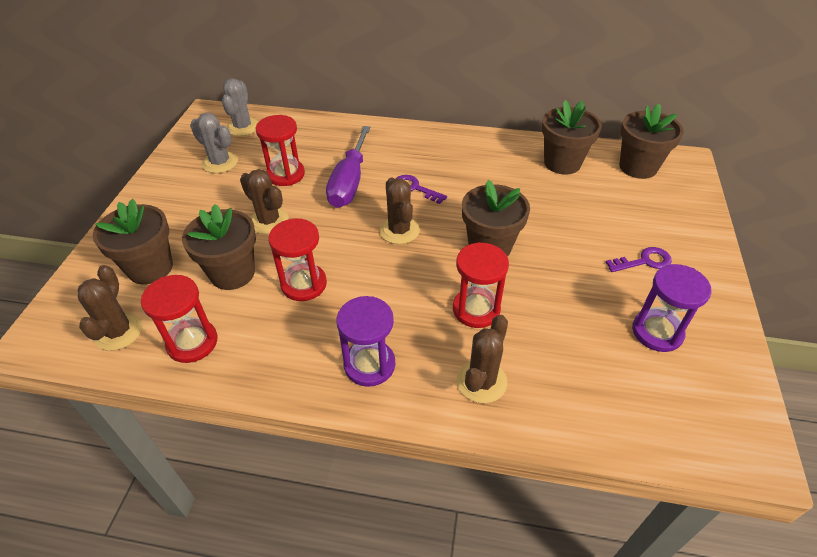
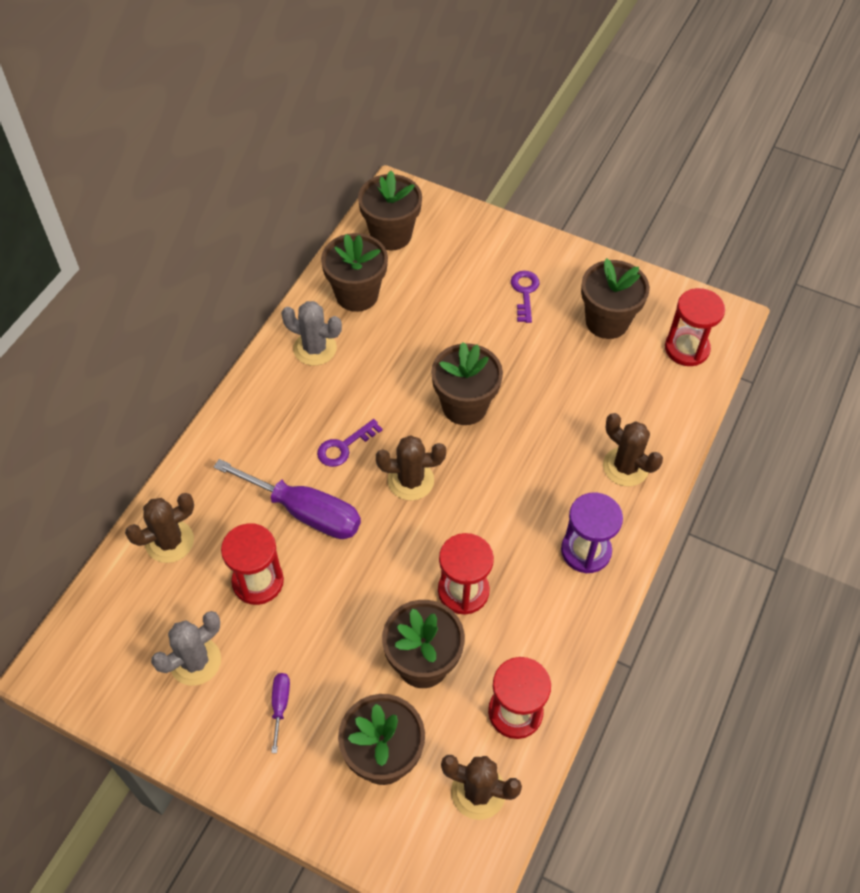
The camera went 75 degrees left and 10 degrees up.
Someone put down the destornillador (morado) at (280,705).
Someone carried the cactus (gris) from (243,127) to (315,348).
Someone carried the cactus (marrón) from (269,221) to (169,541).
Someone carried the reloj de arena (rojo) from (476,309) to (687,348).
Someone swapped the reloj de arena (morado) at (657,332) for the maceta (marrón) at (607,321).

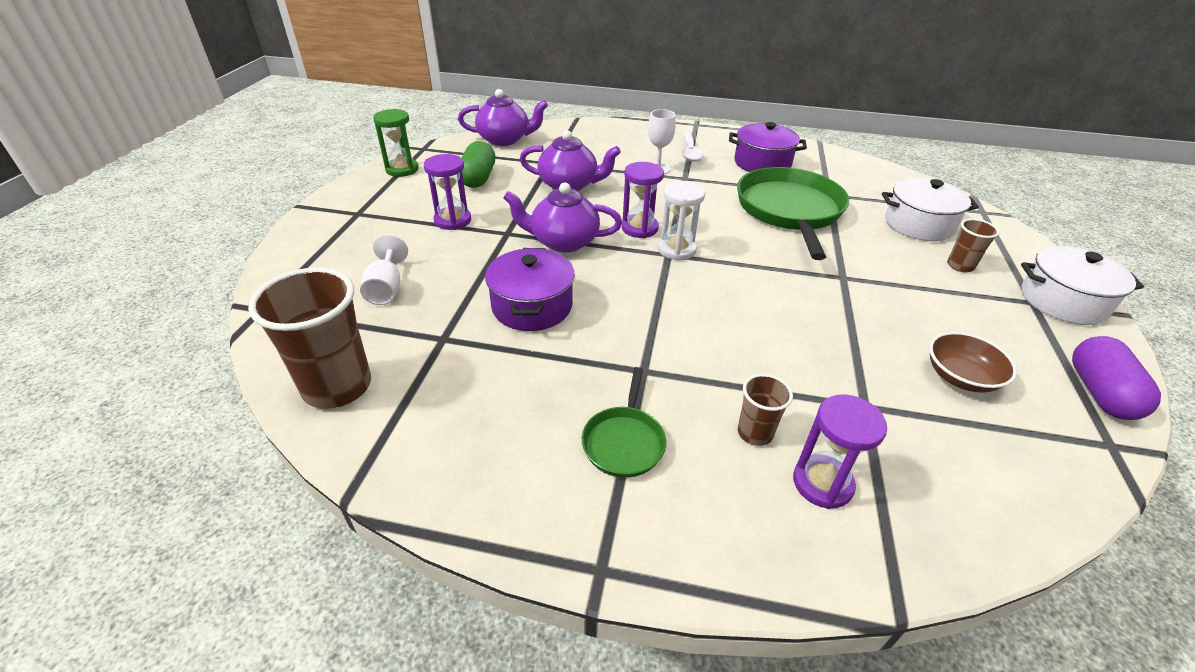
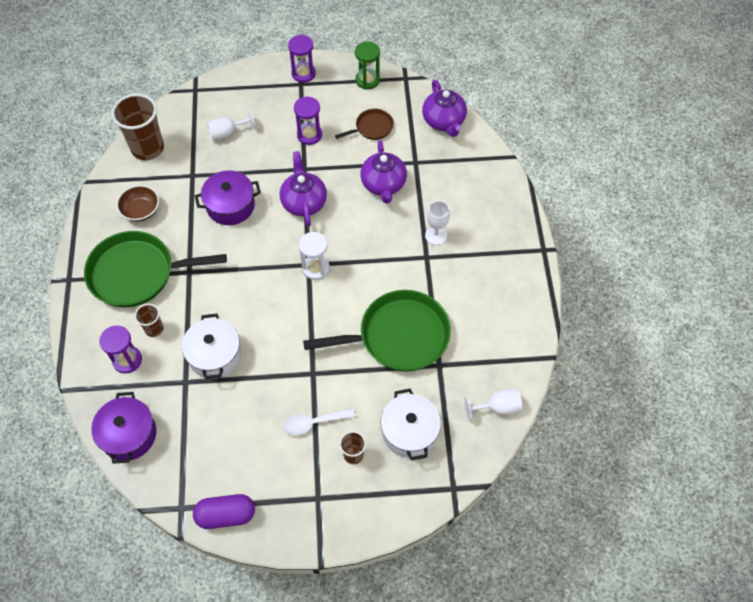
The camera went 75 degrees right and 20 degrees up.
Someone put down the copa (blanco) at (497,407).
Someone carried the reloj de arena (morado) from (639,228) to (303,74).
Someone carried the cuchara (blanco) from (690,152) to (314,423).
Someone carried the olla (morado) from (762,163) to (129,435).
Someone carried the cuenco (marrón) from (960,377) to (141,210).
Someone carried the olla (blanco) from (1063,301) to (215,355).
Someone swapped the cápsula (verde) at (478,178) for the sartén (marrón) at (372,127).
Someone scaled the sartén (verde) at (624,442) by 2.07.

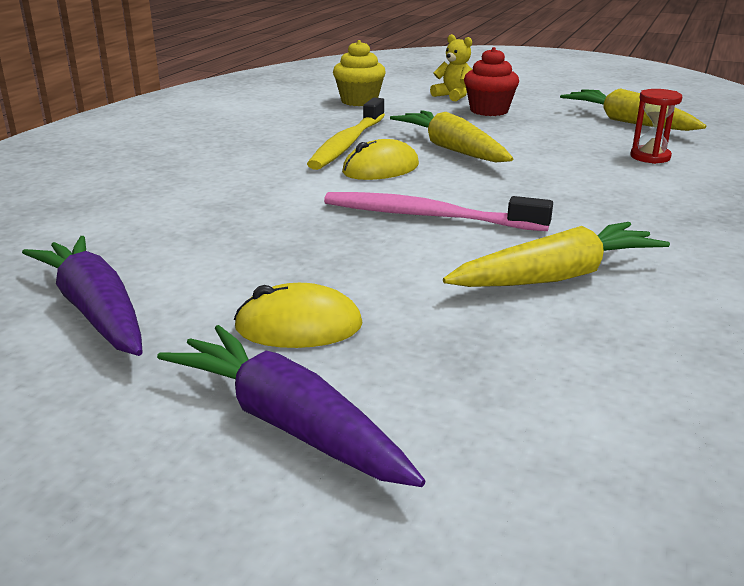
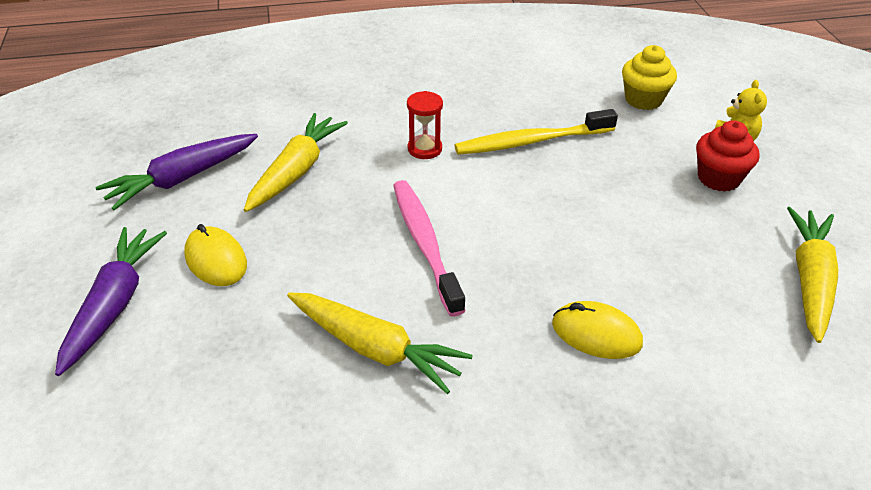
The camera went 55 degrees right and 15 degrees up.
Someone carried the ratón (amarillo) from (380,169) to (596,334).
Someone carried the zanahoria (amarillo) from (452,149) to (296,171).
Someone carried the reloj de arena (rojo) from (650,157) to (424,149).
Someone rotated the zanahoria (morado) at (95,311) by 150 degrees counterclockwise.

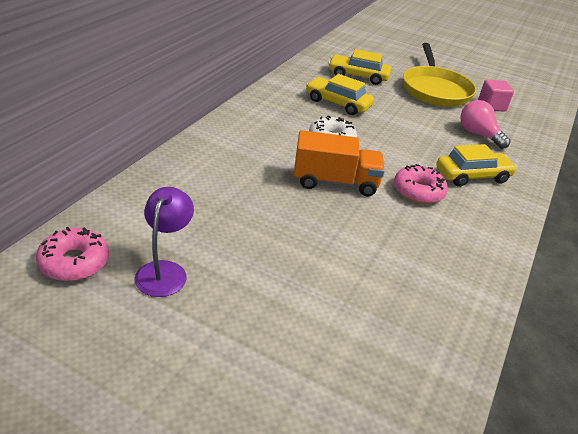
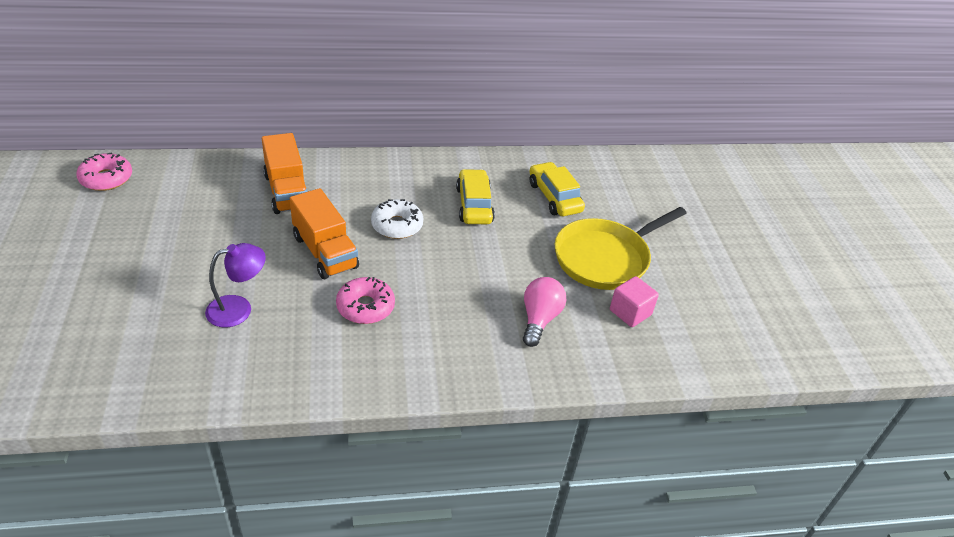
The camera went 55 degrees right and 5 degrees up.
Someone took away the coche (amarillo) at (472,176).
Someone put down the camión (naranja) at (287,192).
Someone carried the lámpara (morado) from (165,271) to (239,309).

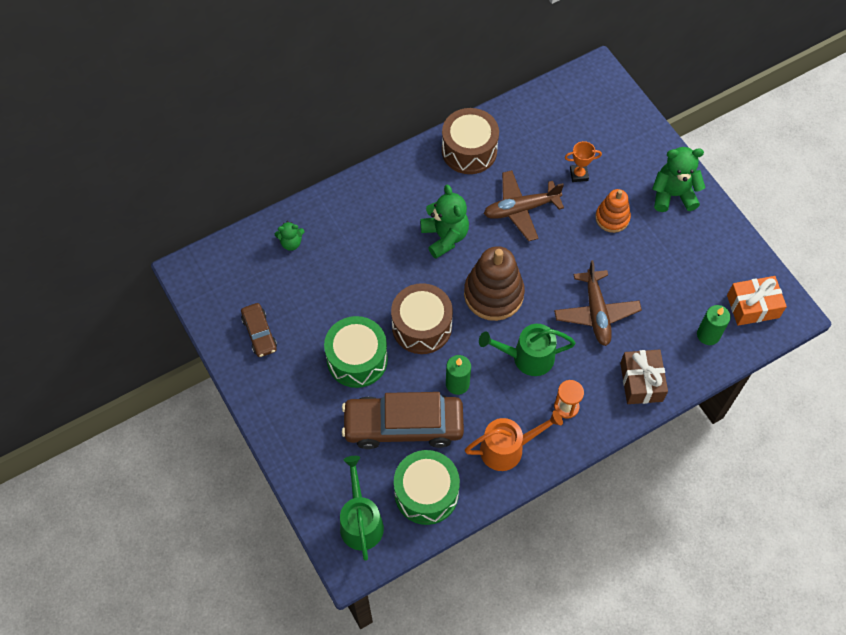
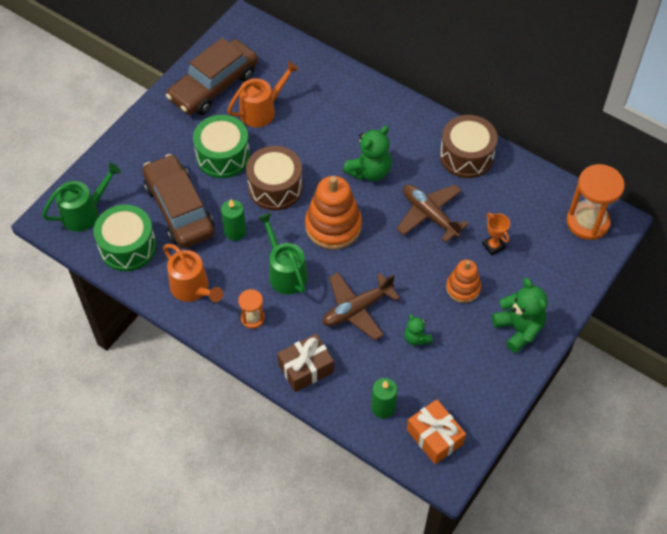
The camera went 65 degrees right and 5 degrees down.
Someone put down the regadera (naranja) at (261,110).
Someone put down the reloj de arena (naranja) at (587,222).
Someone carried the osito (verde) from (291,243) to (416,338).
Someone repainted the juguete apilable (marrón) at (493,294), which became the juguete apilable (naranja) at (333,226).
Someone scaled the coche (marrón) at (259,333) by 2.01.

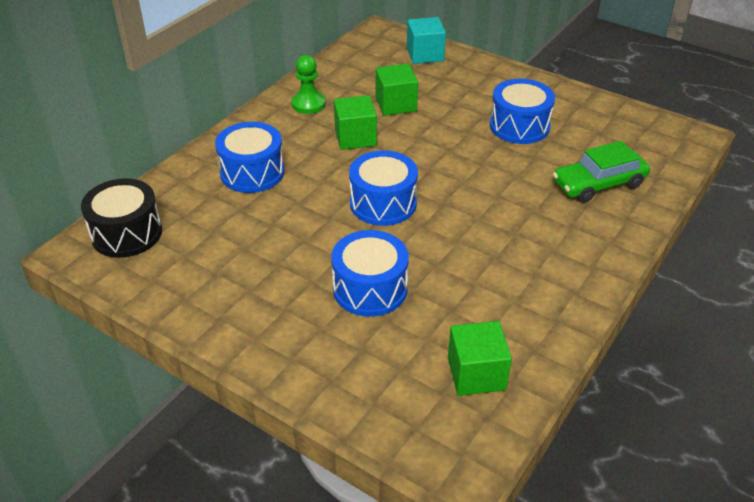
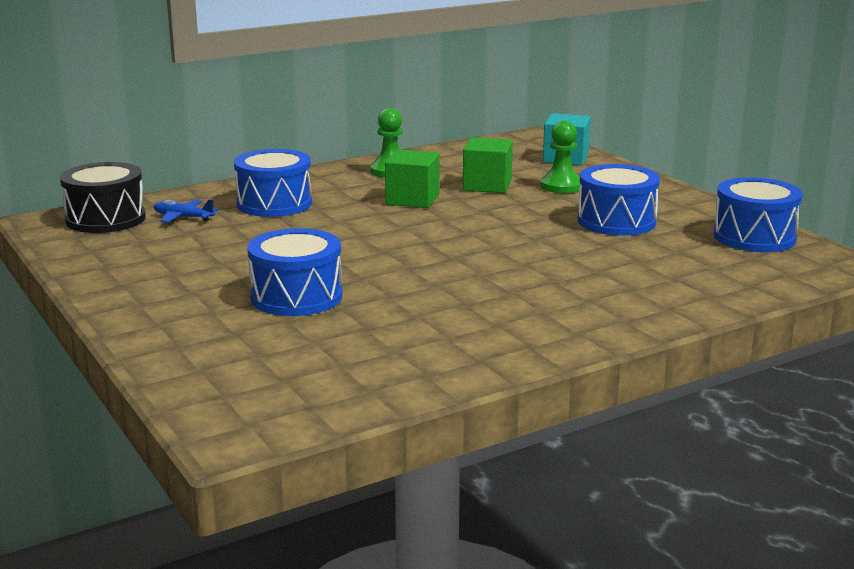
The camera went 25 degrees right and 20 degrees down.
Someone took away the cubo (verde) at (476,374).
Someone took away the coche (verde) at (598,184).
Someone put down the avión (azul) at (183,217).
Someone put down the peón (verde) at (561,186).
Someone carried the tambor (azul) from (383,203) to (754,237).

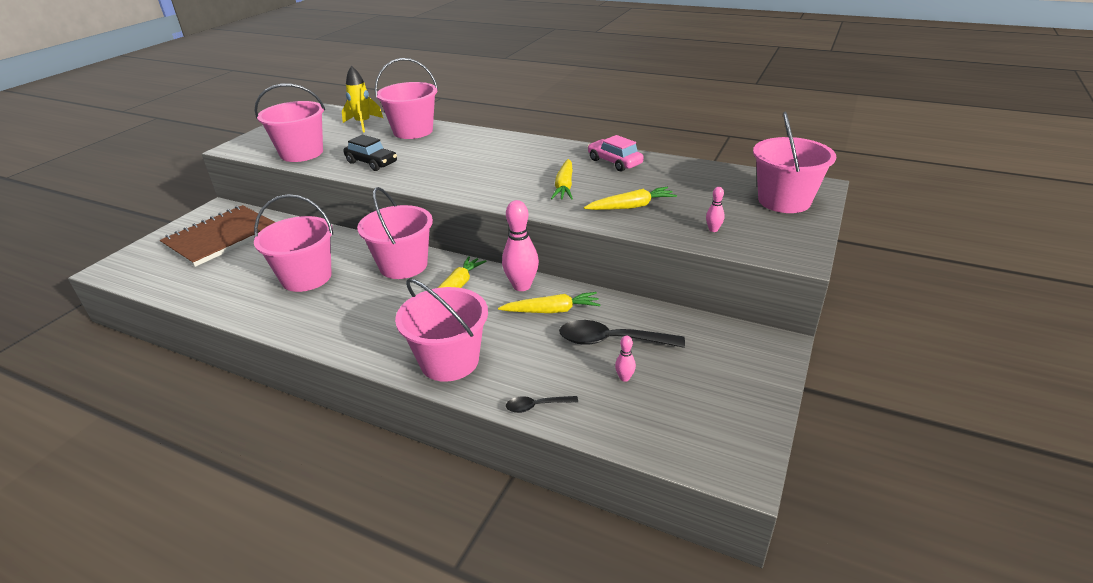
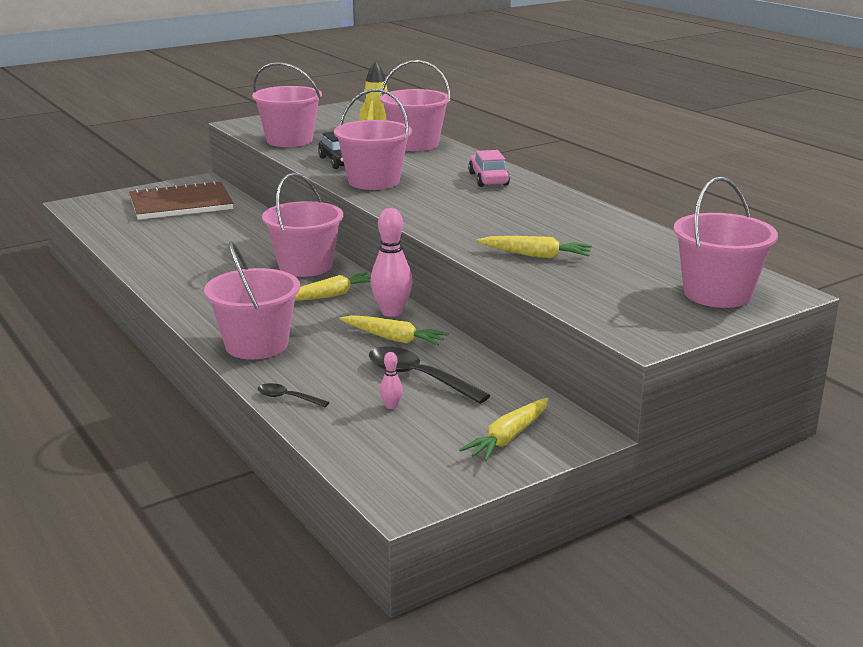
The camera went 30 degrees right and 10 degrees down.
Someone took away the bolo (rosa) at (713,229).
Someone carried the balde (rosa) from (306,277) to (374,181).
Someone carried the zanahoria (amarillo) from (564,186) to (508,437).
Someone carried the coche (rosa) from (614,162) to (488,179).

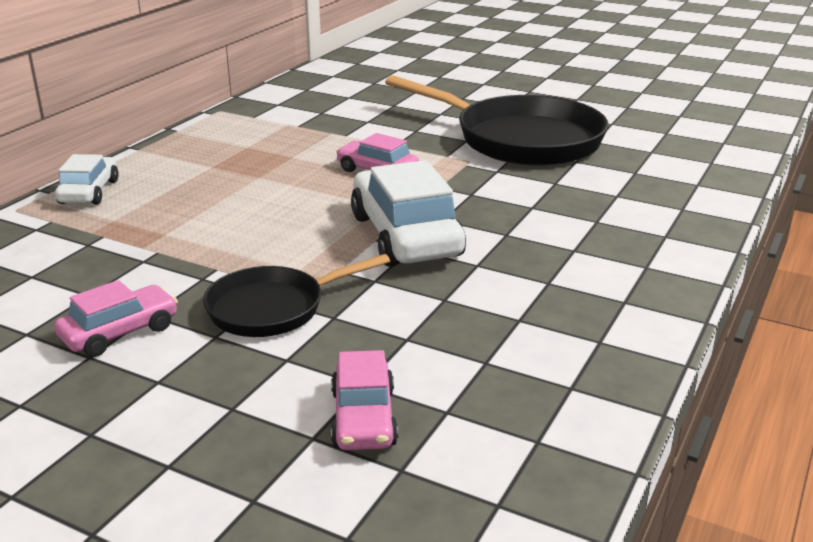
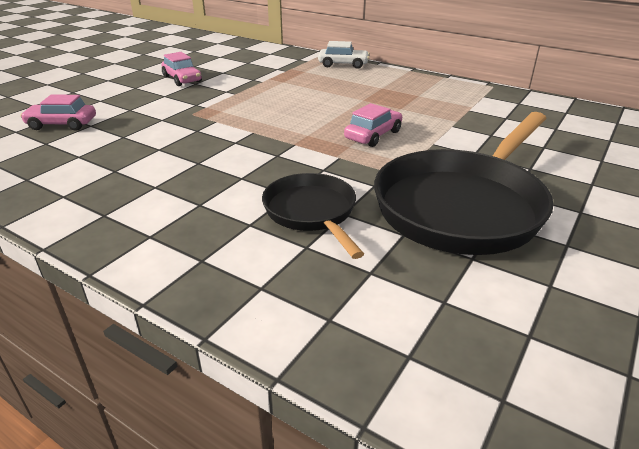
The camera went 95 degrees right and 5 degrees up.
Someone took away the coche (blanco) at (405,236).
Someone carried the sartén (negro) from (273,308) to (312,213).

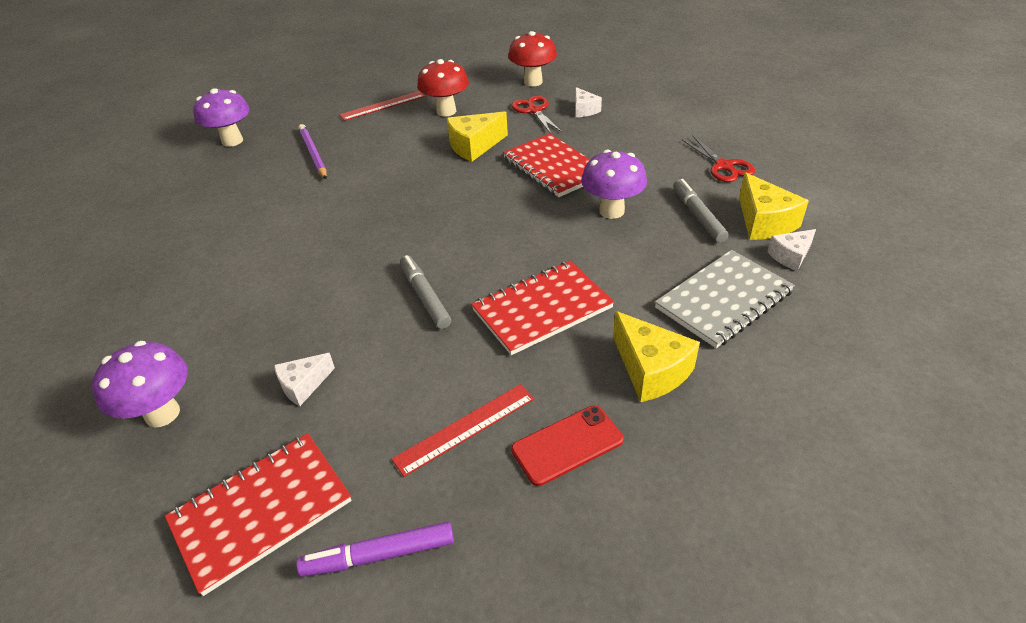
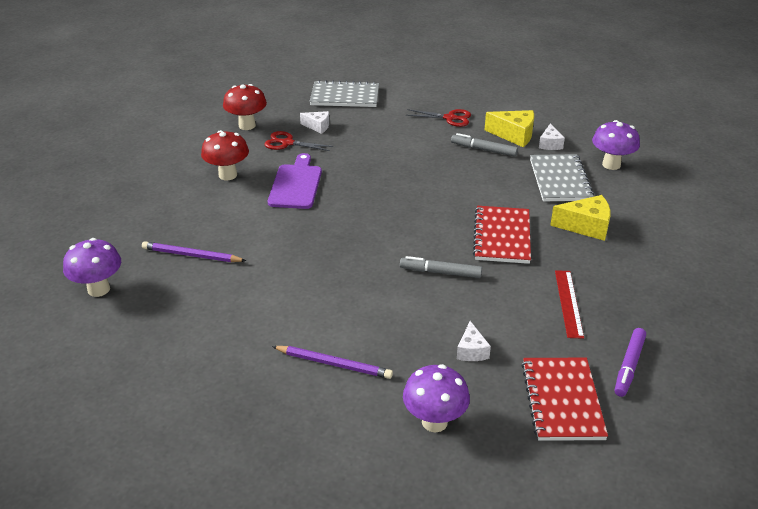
The camera went 55 degrees left and 5 degrees down.
Someone took away the regla (rojo) at (383,105).
Someone took away the cuaderno (rojo) at (553,167).
Someone took away the móvil (rojo) at (567,445).
Someone put down the lápiz (morado) at (333,364).
Someone put down the cuaderno (gris) at (345,96).
Someone carried the seta (morado) from (611,211) to (611,164).
Someone swapped the queso (amarillo) at (474,146) for the tabla de cortar (morado) at (296,184).

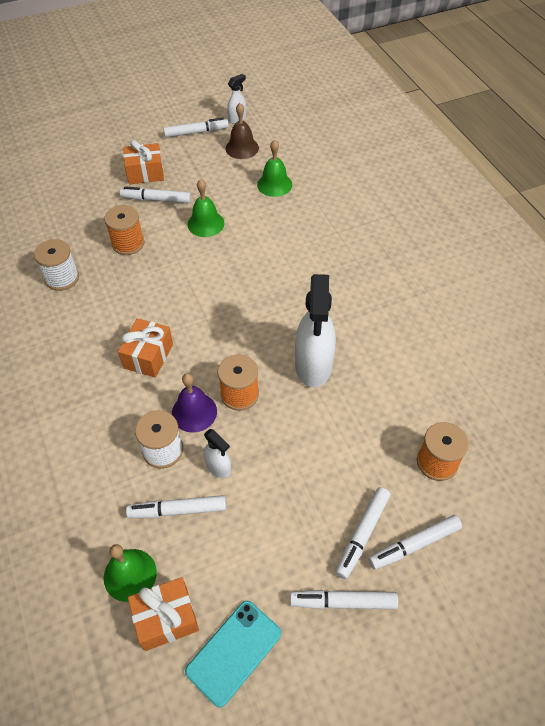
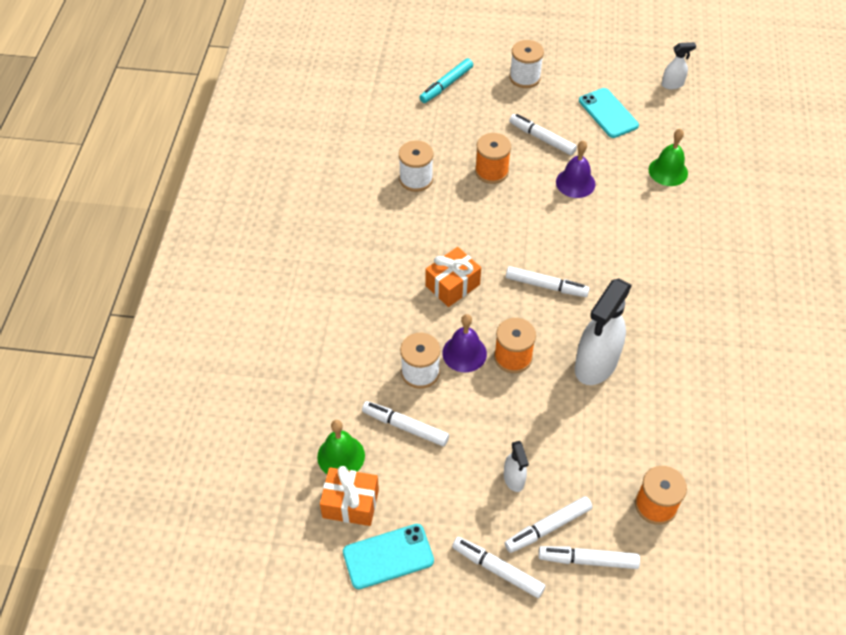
The camera went 30 degrees right and 0 degrees up.
Someone took away the regalo (naranja) at (145,173).
Someone took away the campana (marrón) at (242,148).
Someone put down the rotulador (turquesa) at (446,85).
Someone put down the carrete (blanco) at (524,77).
Someone put down the móvil (turquesa) at (608,113).
Someone carried the rotulador (blanco) from (196,132) to (545,286).
Someone carried the pulverizador (blanco) from (218,467) to (514,479).
Someone repainted the campana (verde) at (205,223), which became the campana (morado) at (575,183).

